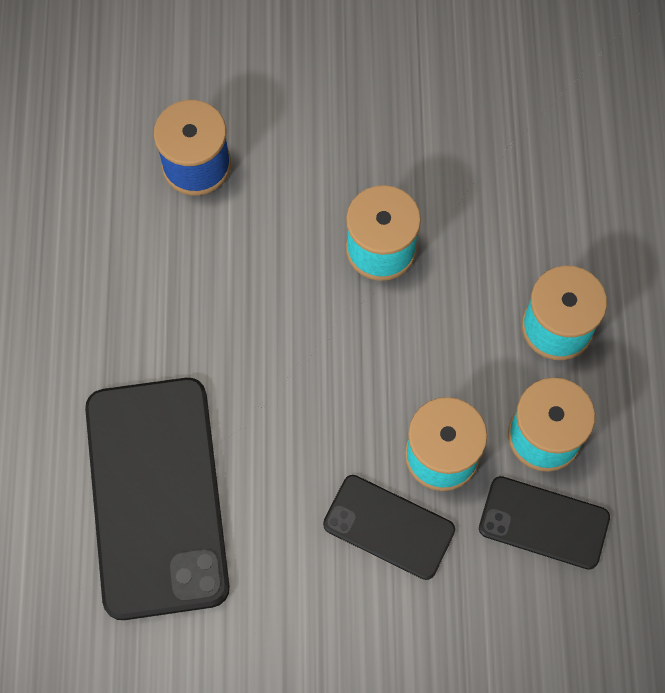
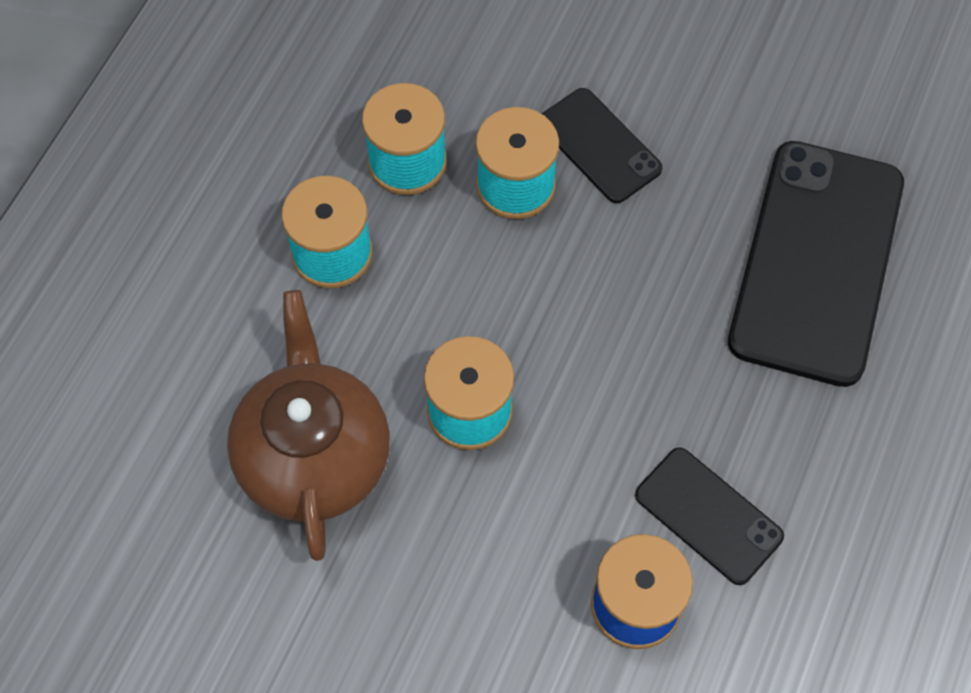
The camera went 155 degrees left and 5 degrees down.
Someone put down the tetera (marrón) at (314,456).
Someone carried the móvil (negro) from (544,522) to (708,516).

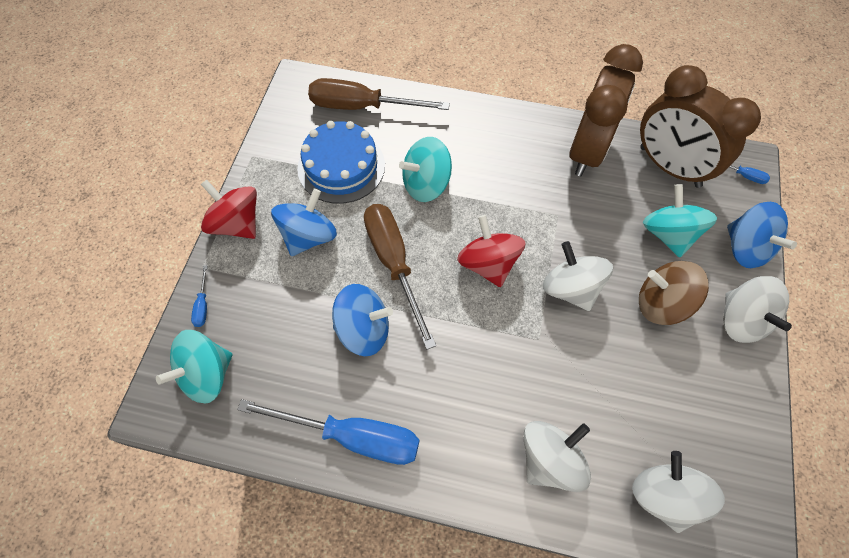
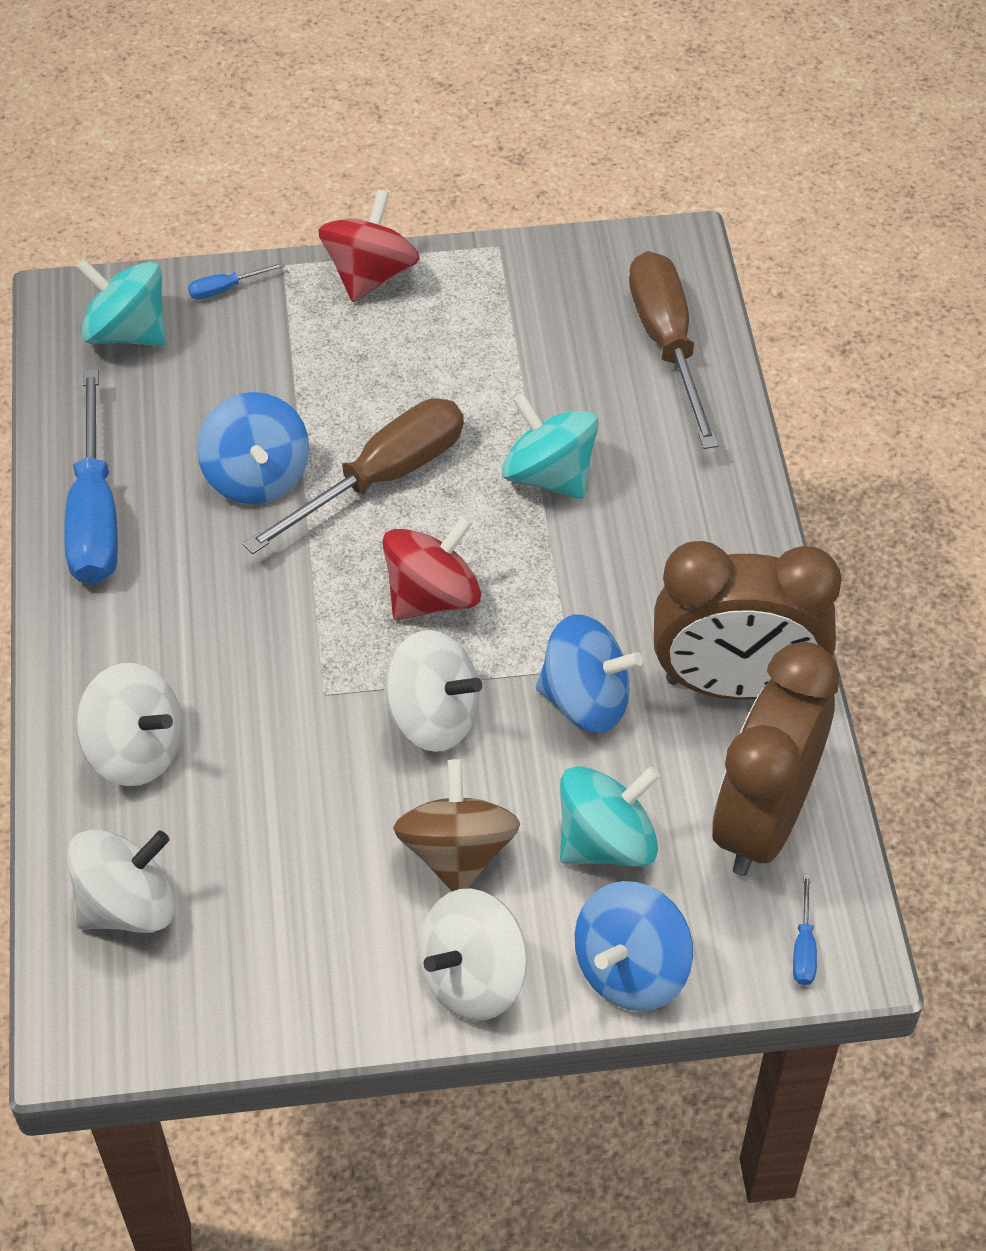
The camera went 70 degrees right and 10 degrees down.
Someone took away the tarta (azul) at (341,166).
Someone carried the peonza (azul) from (309,236) to (586,700).
Someone rotated the peonza (blanco) at (570,288) by 75 degrees clockwise.

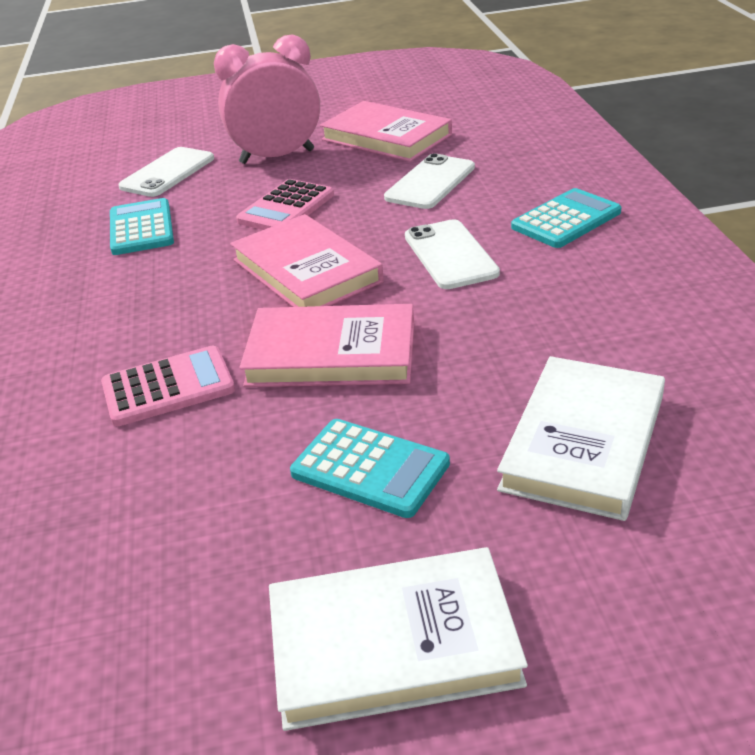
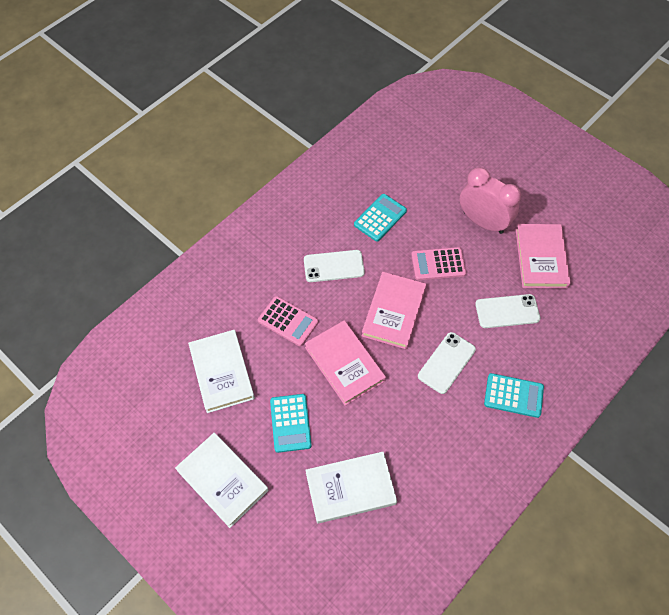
The camera went 50 degrees right and 25 degrees up.
Someone put down the libro (blanco) at (221,372).
Someone carried the móvil (blanco) from (167,173) to (333,266).

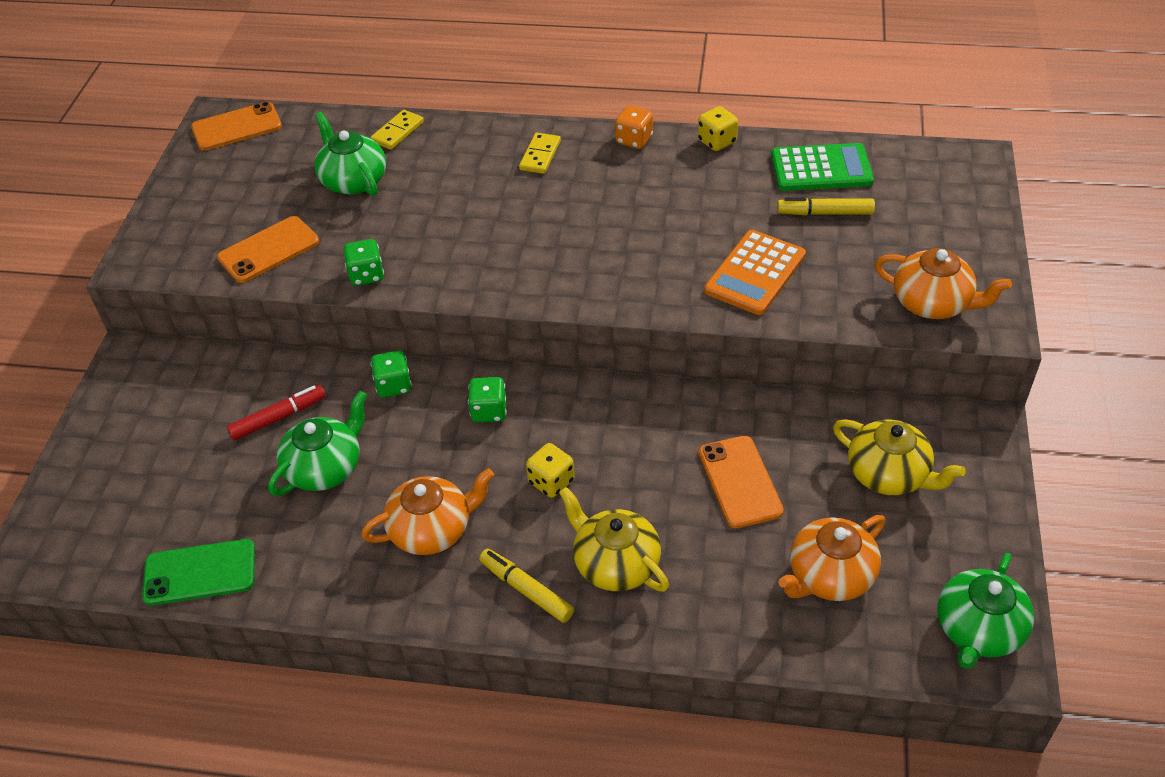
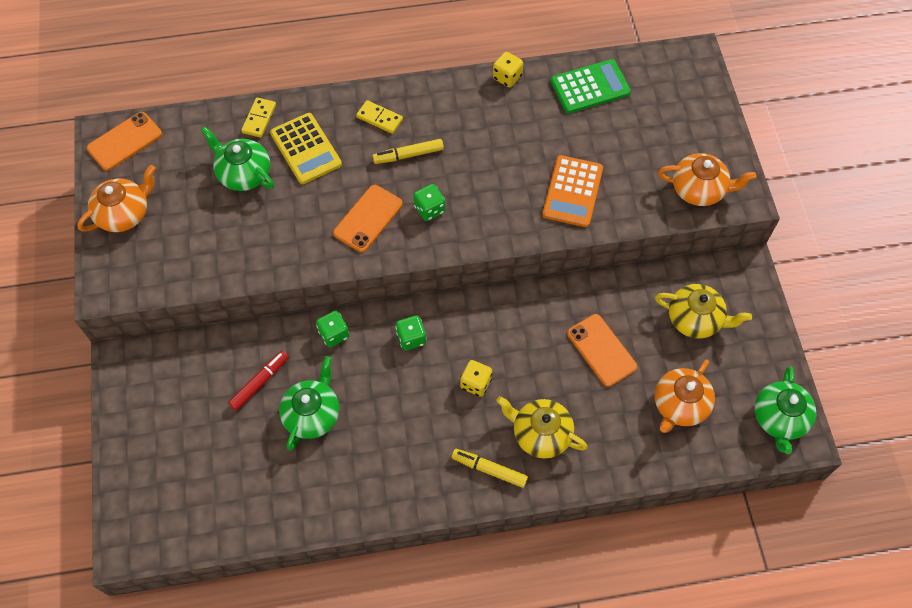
The camera went 20 degrees left and 15 degrees up.
Someone took away the móvil (verde) at (200,573).
Someone took away the dado (naranja) at (634,140).
Someone put down the calculadora (amarillo) at (306,149).
Someone carried the móvil (naranja) from (269,250) to (368,218).
Someone carried the dado (verde) from (366,275) to (429,209).
Someone carried the tetera (naranja) from (432,530) to (124,213).
Someone carried the rotulador (amarillo) from (825,213) to (409,155).
Someone rotated the ficha de dominó (amarillo) at (540,155) by 60 degrees counterclockwise.

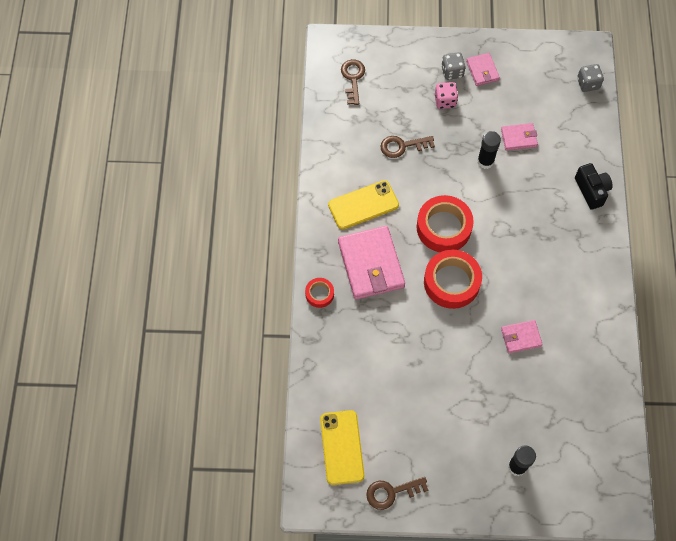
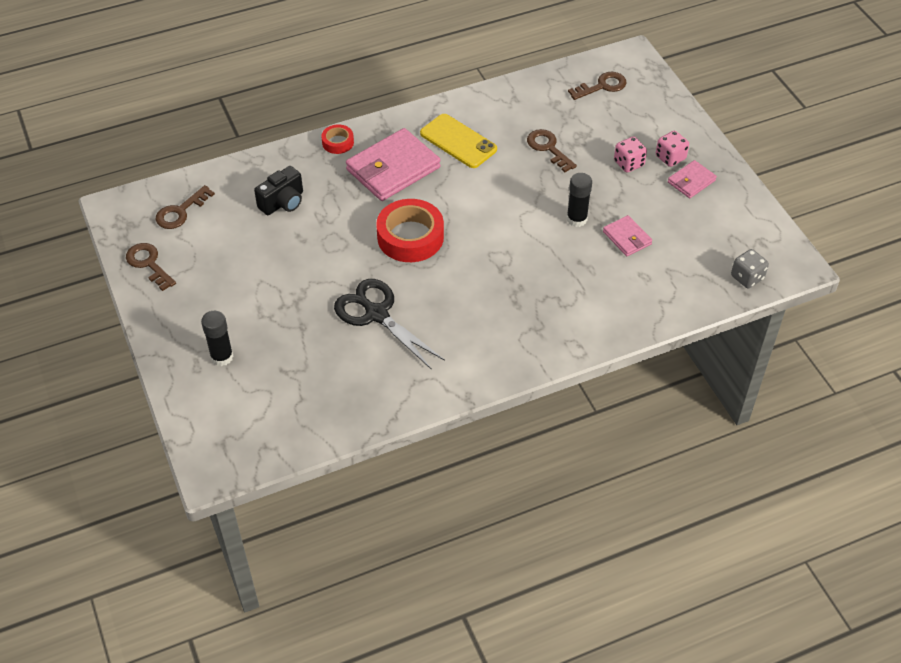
The camera went 65 degrees right and 15 degrees down.
Someone took away the cinta adhesiva (rojo) at (444,227).
Someone carried the cámara (negro) from (591,190) to (283,202).
Someone swapped the móvil (amarillo) at (342,447) for the llave (marrón) at (180,212).
Someone swapped the cartera (rosa) at (521,337) for the tijeras (negro) at (377,314).
Someone repainted the dado (gris) at (452,72), which became the dado (rosa) at (670,157).

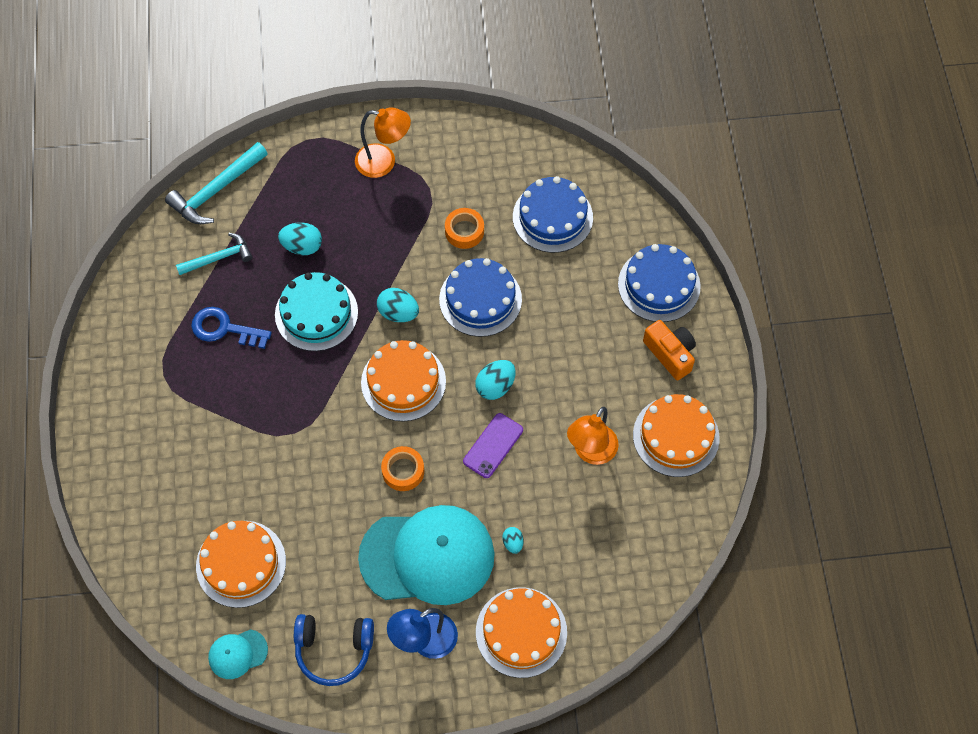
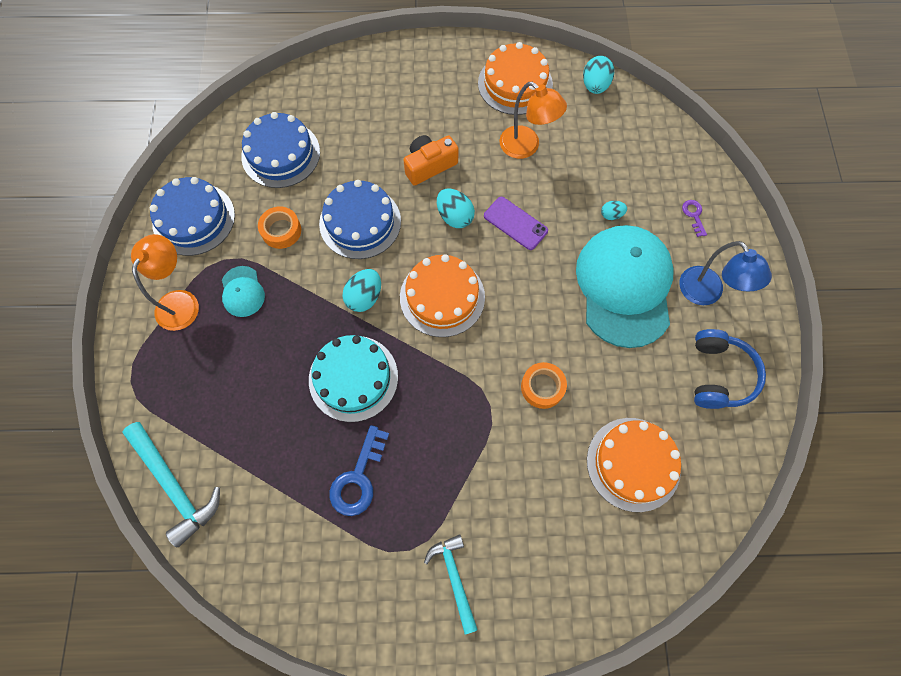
The camera went 85 degrees left and 5 degrees up.
Someone carried the martillo (turquesa) from (219,258) to (454,577).
Someone carried the gorra (turquesa) from (237,654) to (242,292).
Someone carried the huevo (turquesa) from (302,246) to (595,86).
Someone carried the cinta adhesiva (naranja) from (403,471) to (542,387).
Someone carried the tarta (azul) from (659,285) to (194,219).
Someone carried the cámara (naranja) from (670,354) to (429,165).
Someone swapped the tarta (naranja) at (521,632) for the llave (morado) at (694,215).

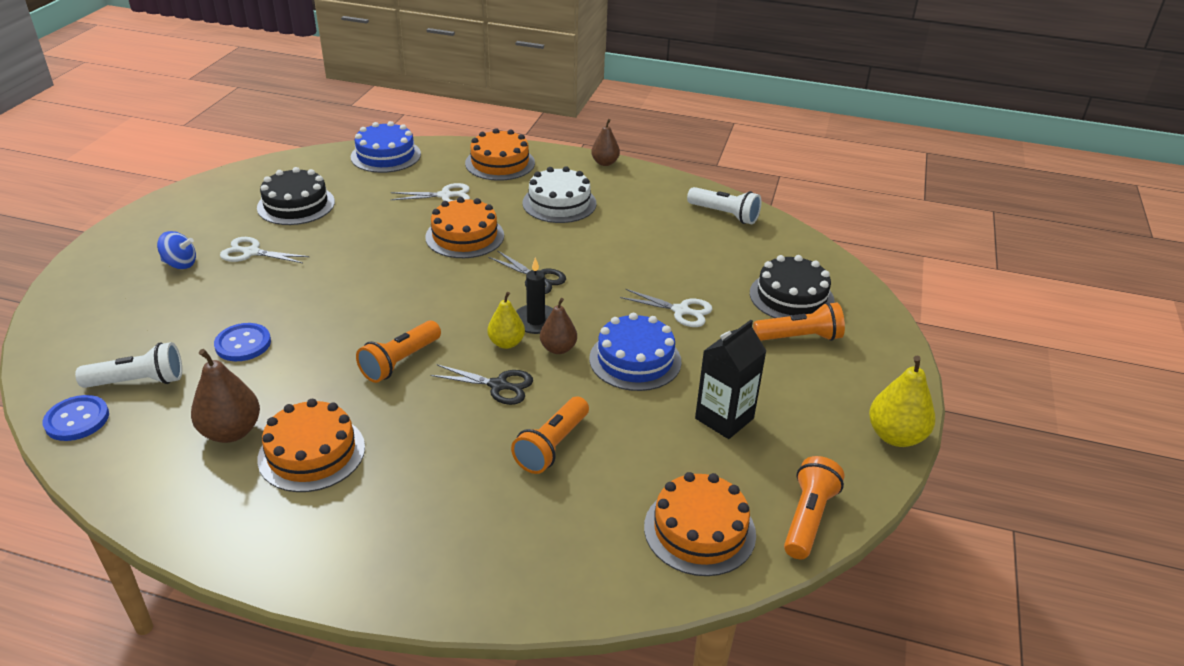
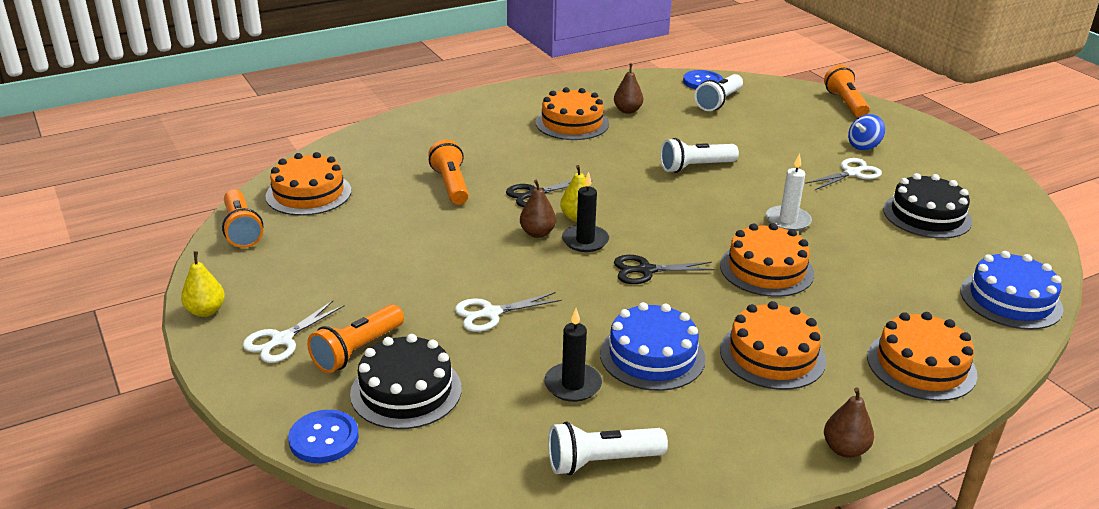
The camera went 135 degrees right and 5 degrees down.
Someone took away the cartón de leche (negro) at (724,418).
Someone put down the vela (negro) at (572,385).
Someone put down the lámpara de mano (blanco) at (695,167).
Someone put down the vela (blanco) at (787,221).
Someone carried the botón (azul) from (243,344) to (324,438).
Someone carried the lámpara de mano (naranja) from (400,362) to (845,103).
Someone carried the tijeras (blanco) from (445,196) to (282,340).
Someone carried the tarta (azul) from (635,360) to (652,356).
Someone repainted the tarta (blanco) at (559,203), which became the tarta (naranja) at (772,355).
Someone scaled the pera (marrón) at (231,432) by 0.66.
Someone scaled the pera (amarillo) at (895,436) by 0.66.

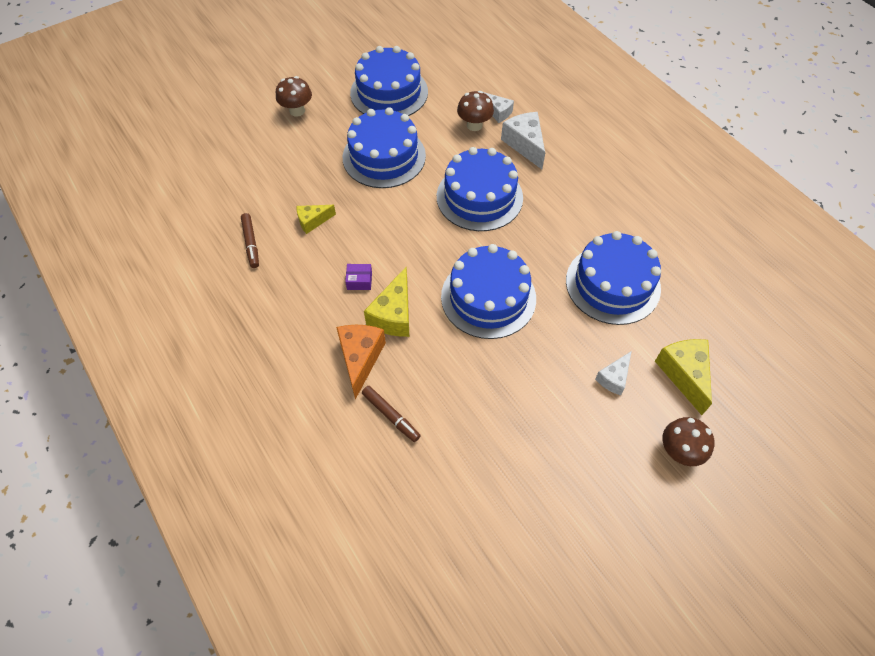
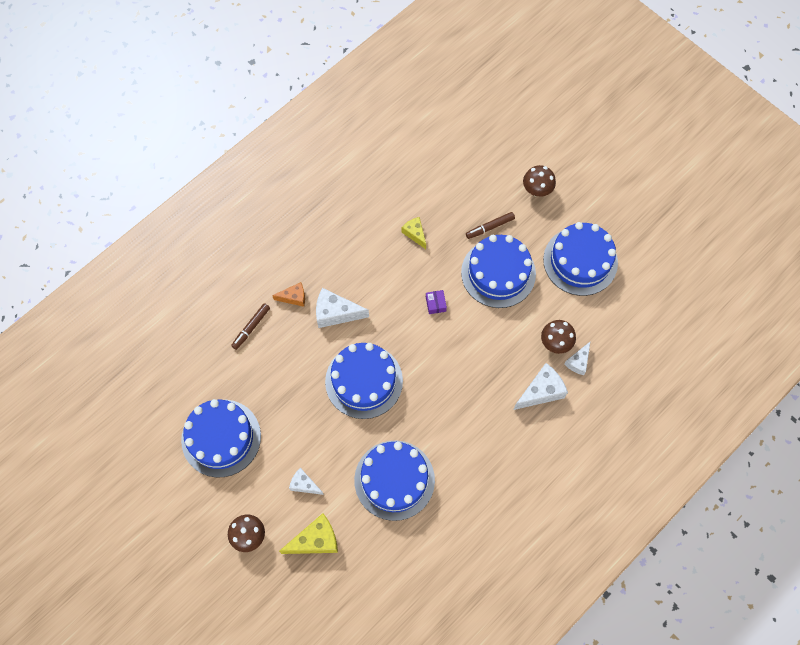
The camera went 80 degrees right and 10 degrees up.
Someone carried the rotulador (marrón) from (251,243) to (490,227).
Someone carried the caja (morado) from (359,280) to (435,304).
Someone carried the tarta (azul) from (479,197) to (221,438).
Someone repainted the queso (amarillo) at (394,315), which became the queso (blanco) at (336,313).
Someone scaled the queso (naranja) at (360,359) by 0.61.

